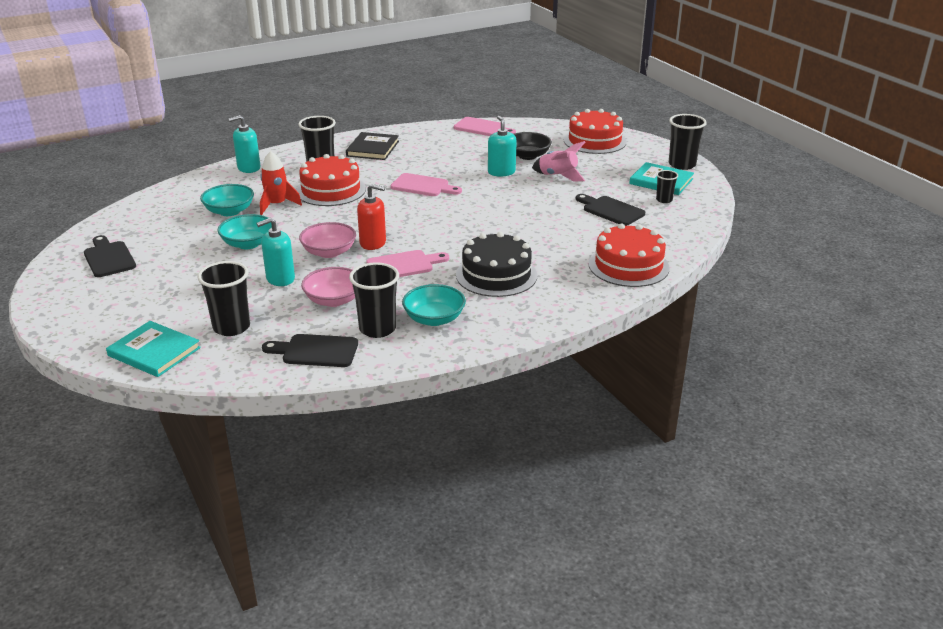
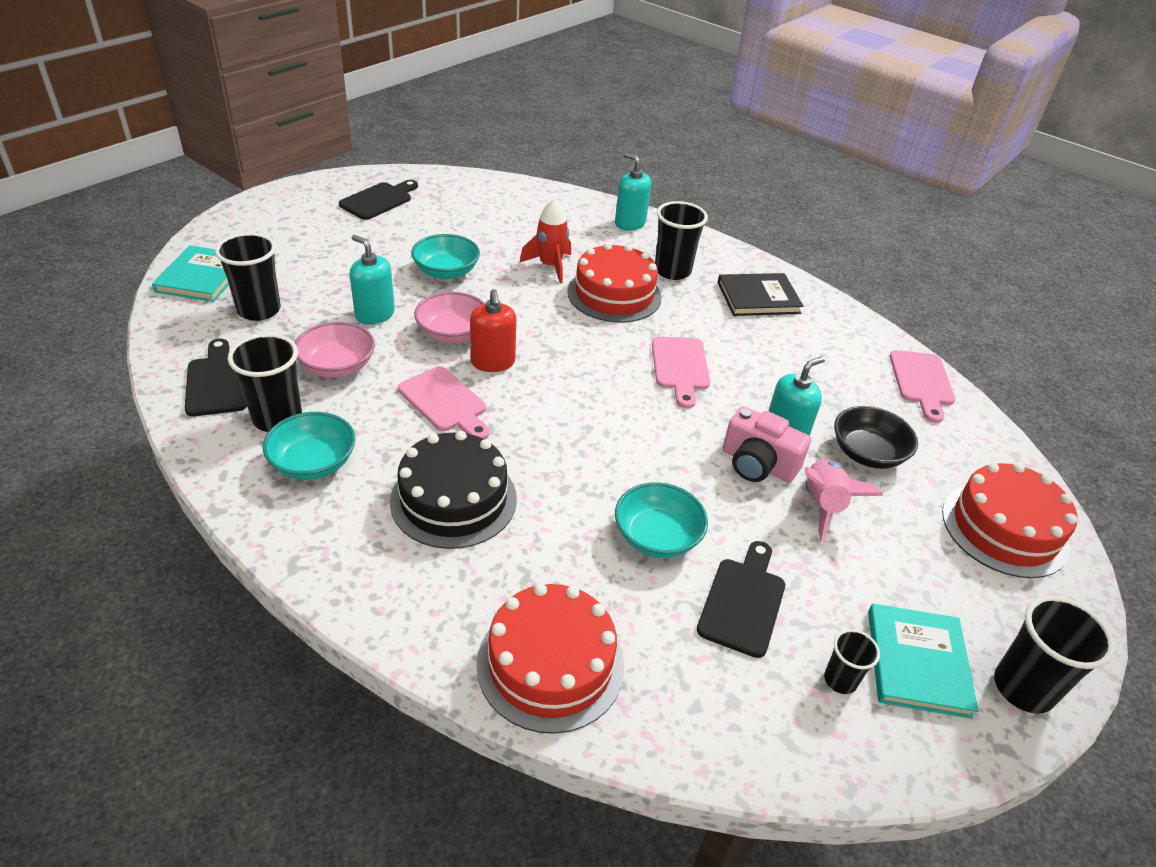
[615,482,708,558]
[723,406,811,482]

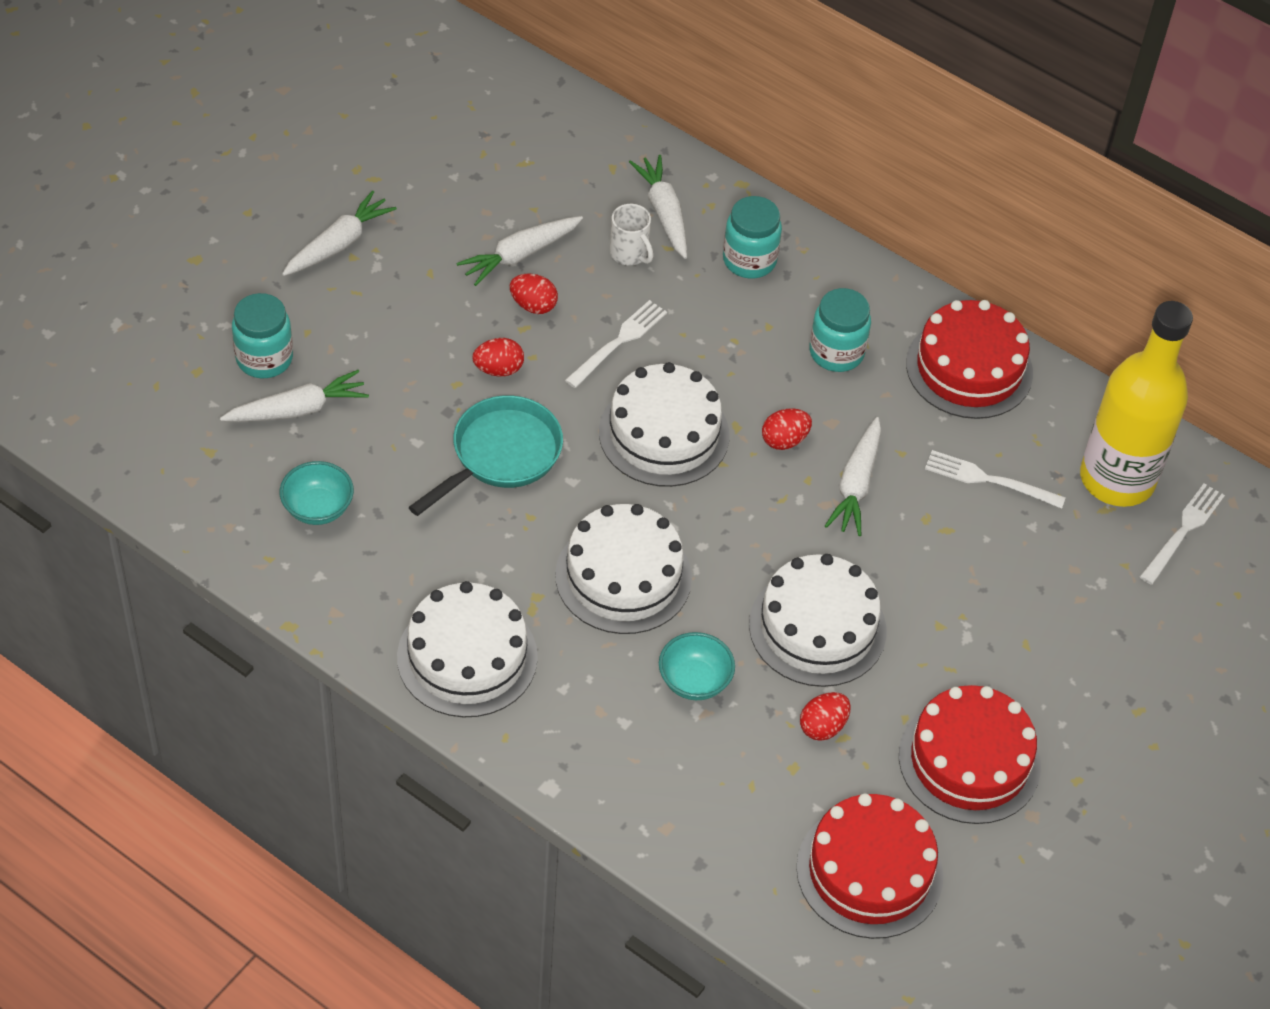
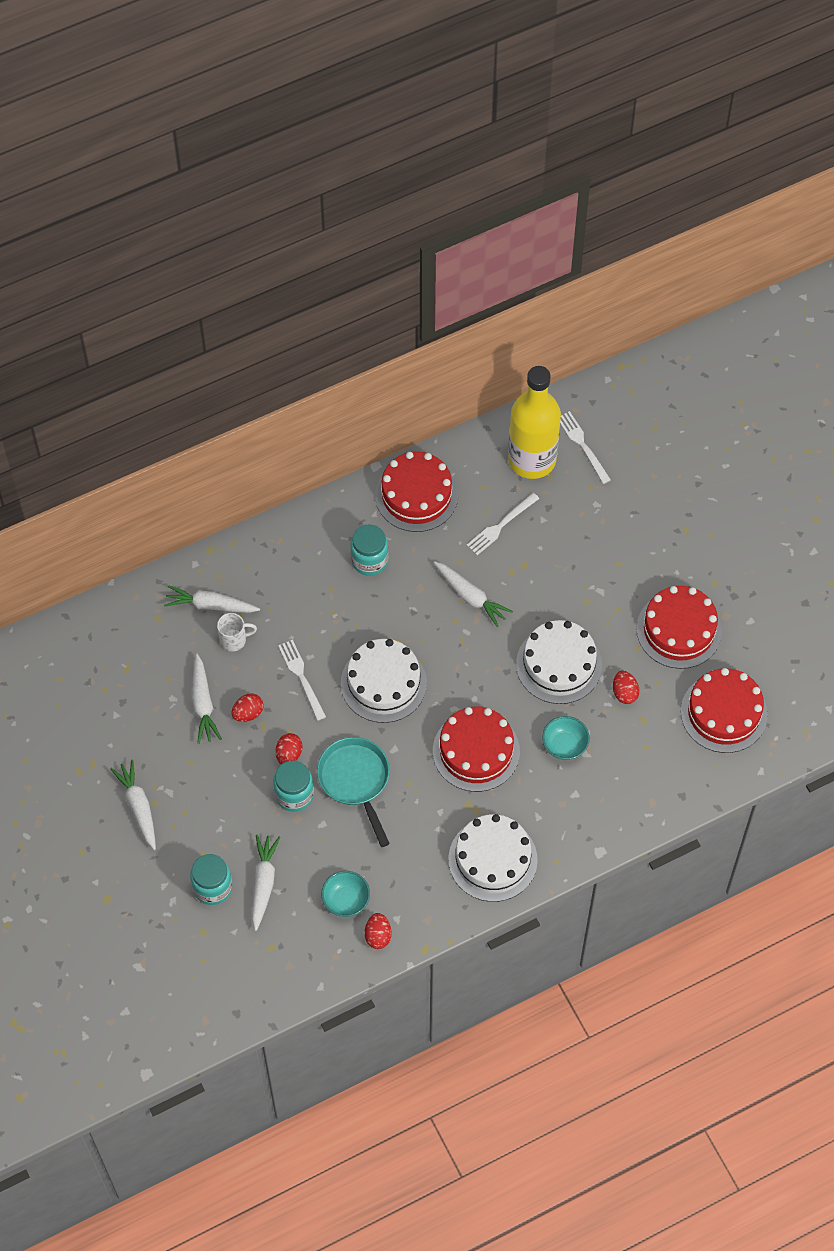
[273,761,314,812]
[365,913,391,949]
[433,707,520,792]

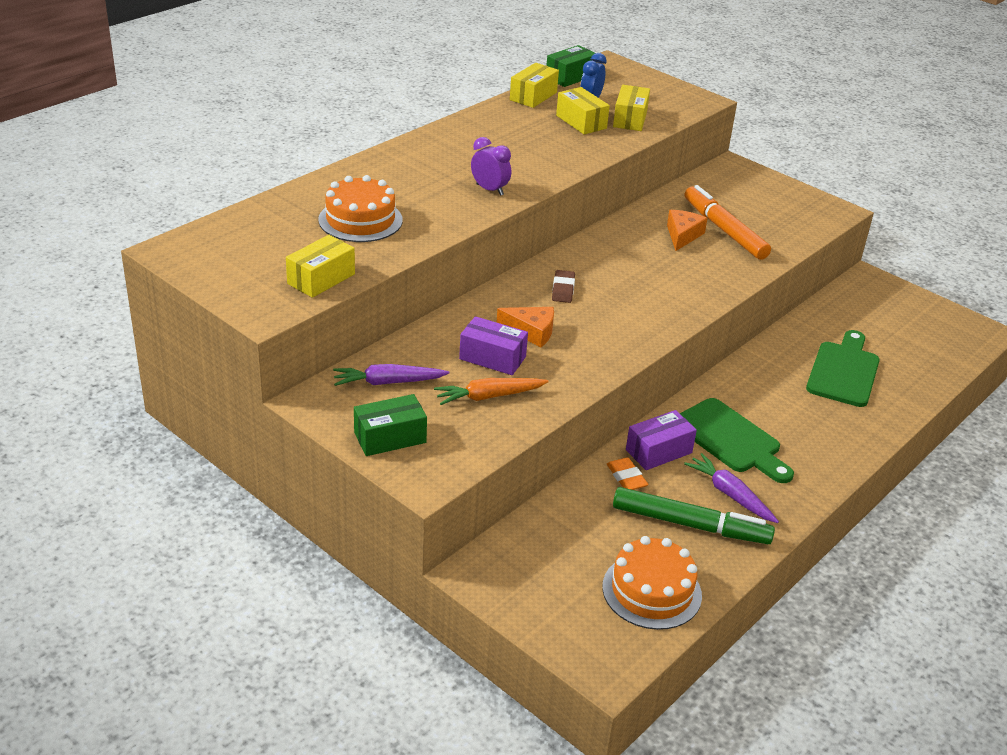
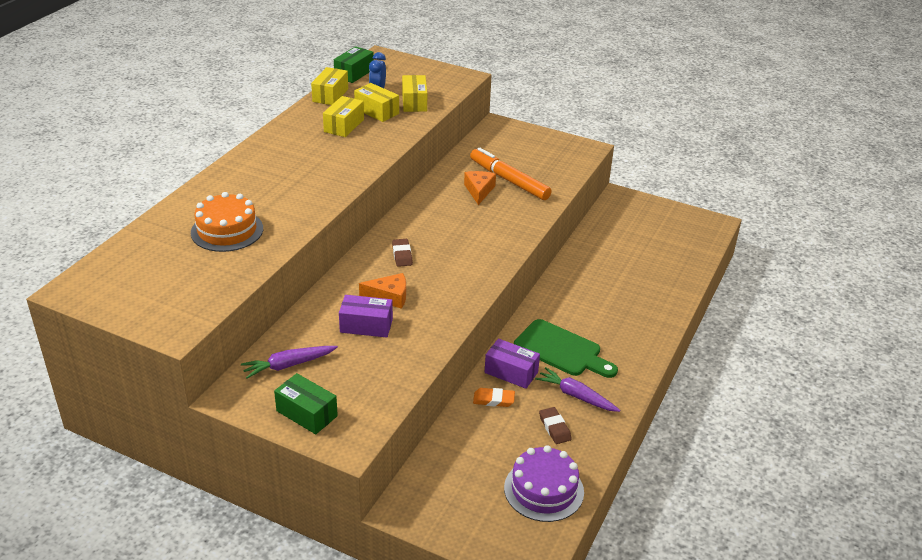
[274,373,338,434]
[323,96,364,137]
[473,388,515,407]
[485,339,540,389]
[504,445,584,522]
[539,407,572,444]
[434,378,549,405] (first image)
[471,137,511,196] (first image)
[806,330,880,407] (first image)

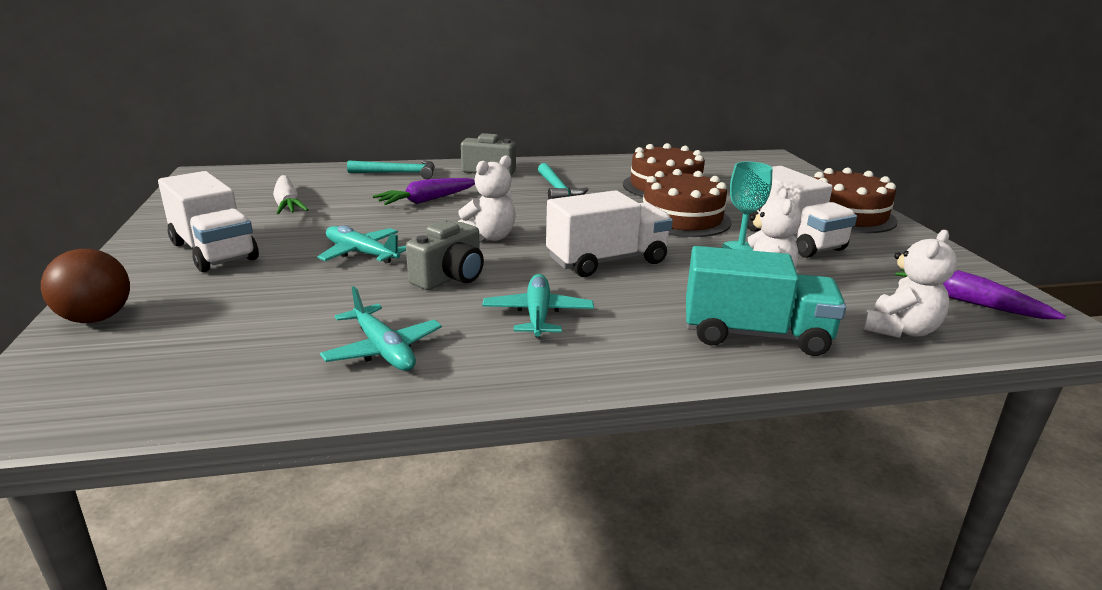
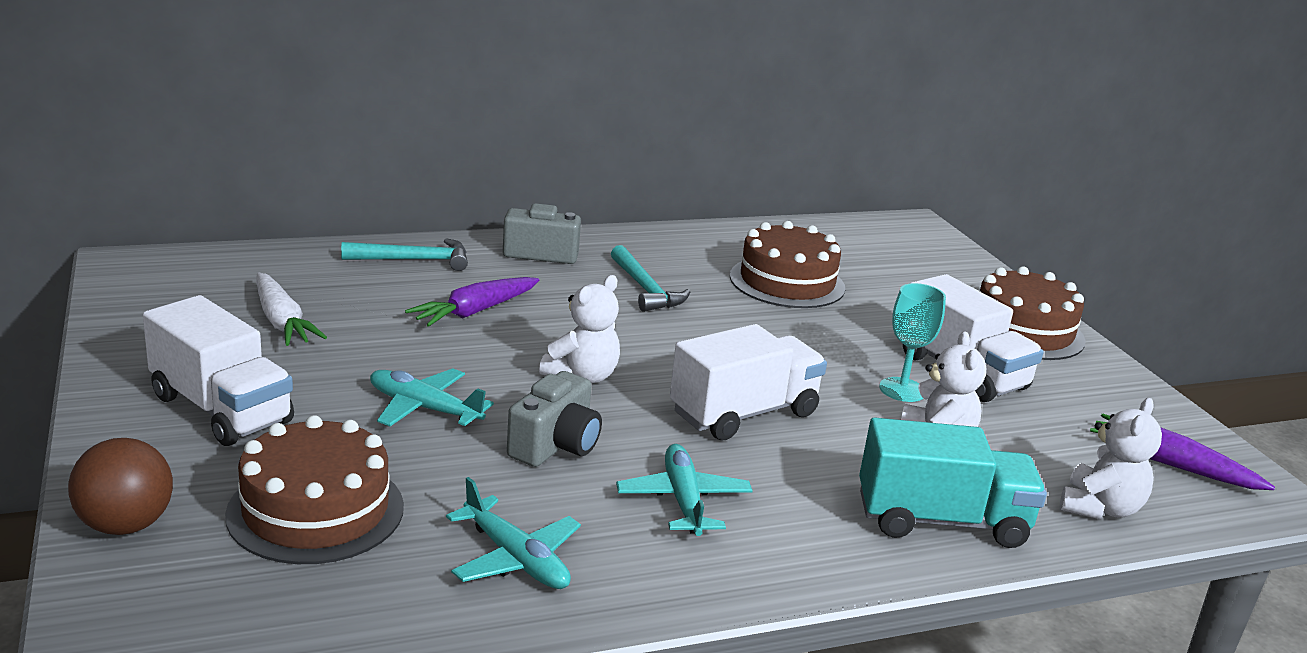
[225,415,404,564]

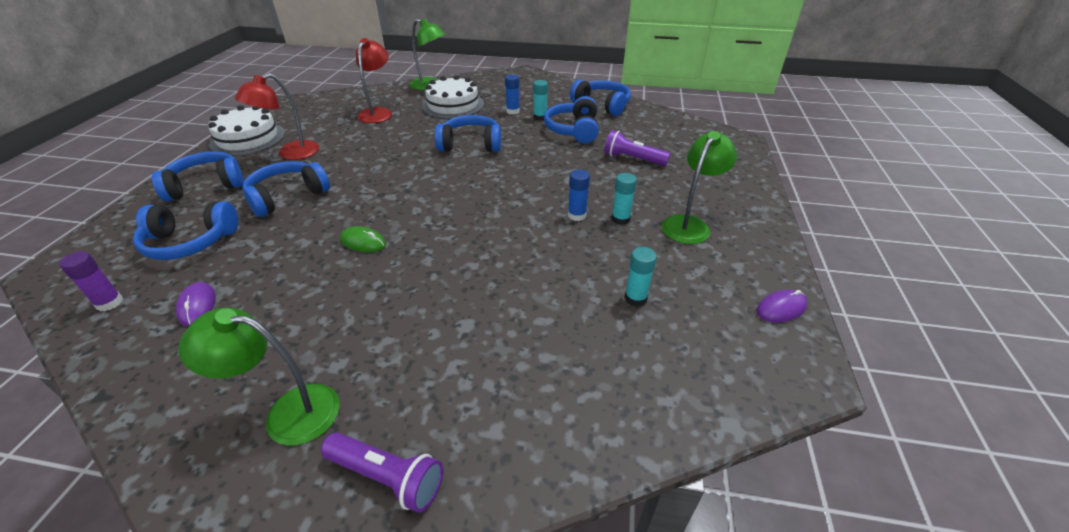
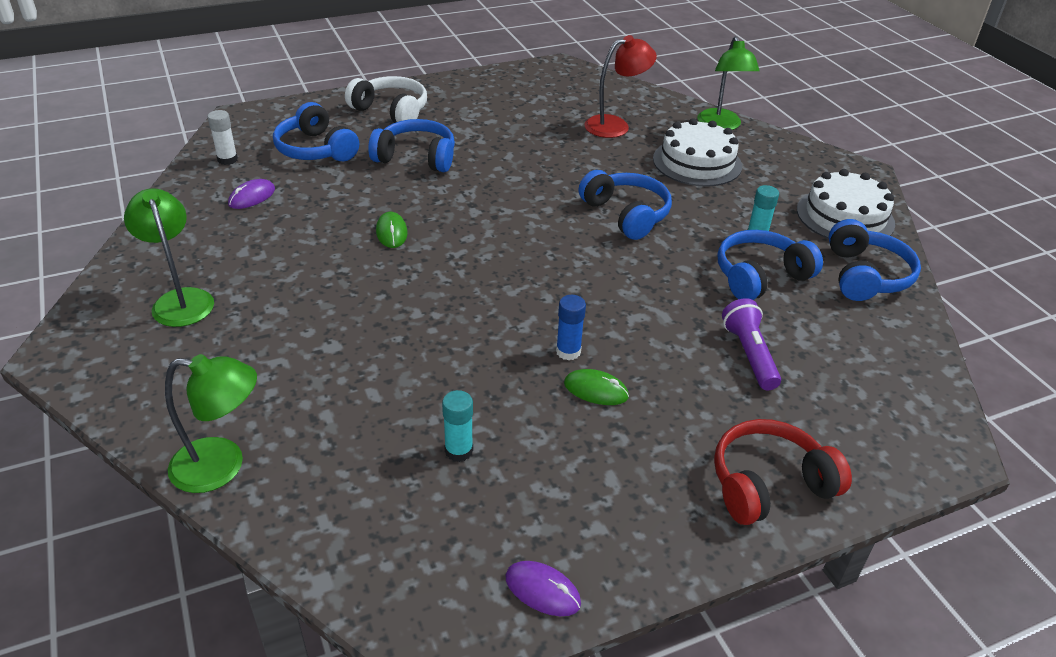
[165,354,257,493]
[207,110,238,165]
[345,76,427,123]
[564,369,629,405]
[714,419,852,525]
[797,169,895,245]
[235,74,319,160] (first image)
[321,432,443,513] (first image)
[505,74,520,114] (first image)

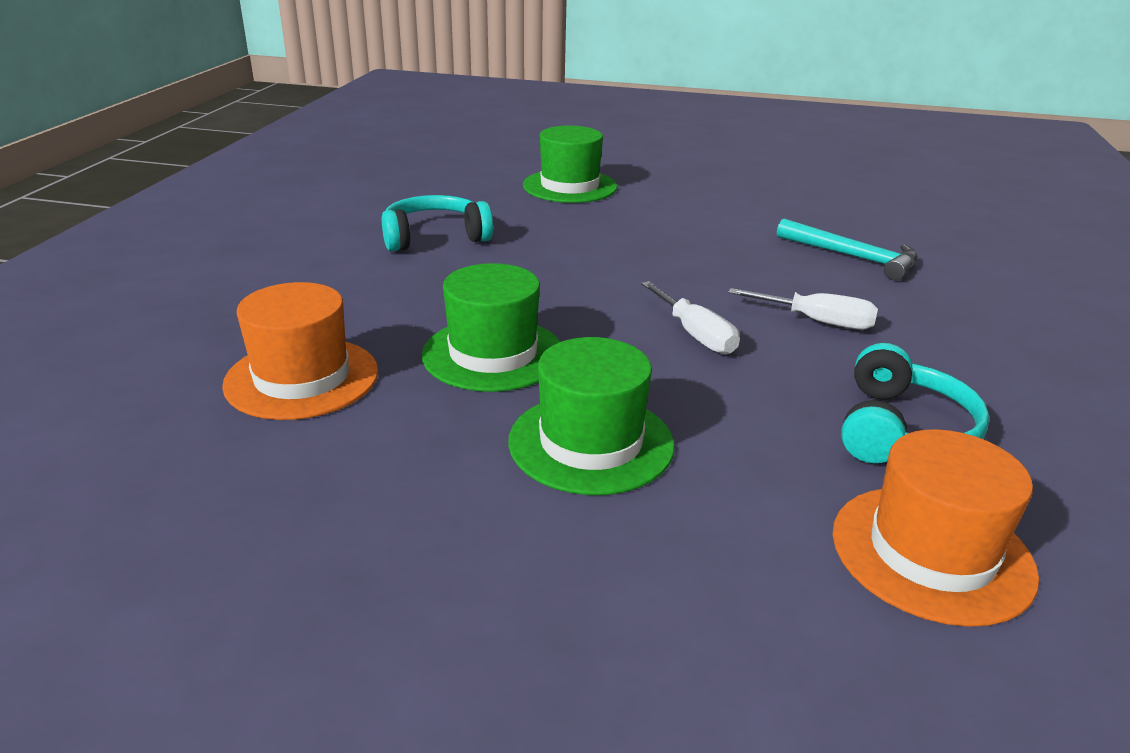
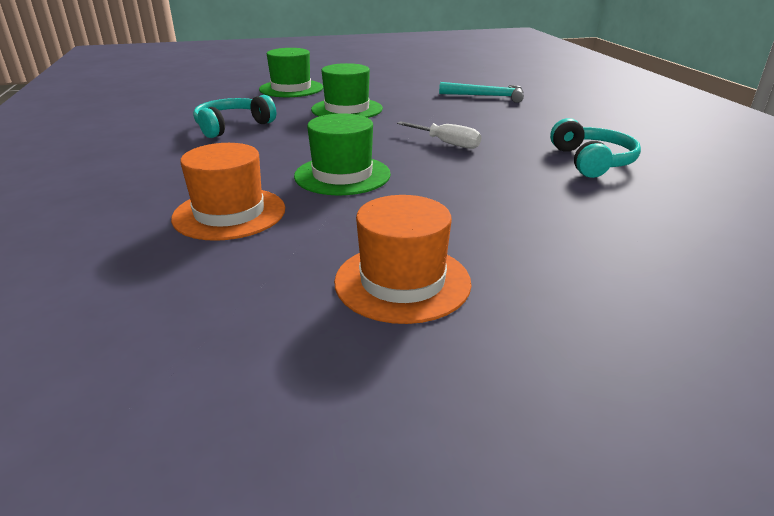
[311,63,383,118]
[334,195,471,324]
[728,288,878,330] (first image)

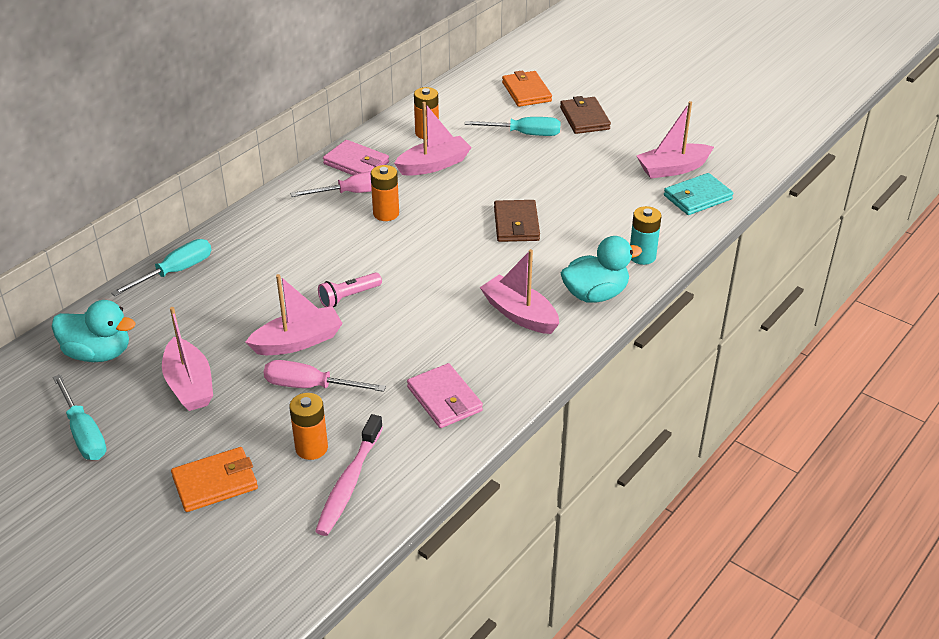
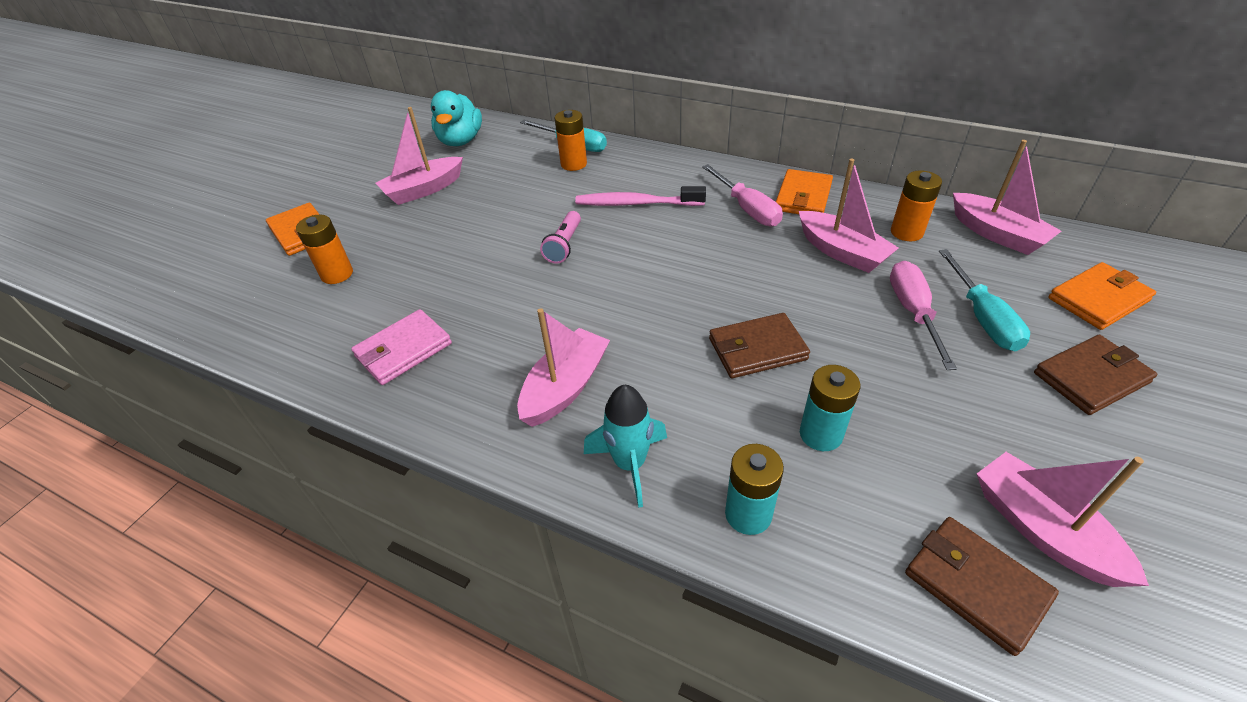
[540,211,581,264]
[555,110,587,171]
[575,186,706,206]
[584,385,667,508]
[776,169,833,214]
[800,365,860,451]
[890,261,957,370]
[905,517,1059,656]
[953,140,1061,255]
[53,374,107,460] (first image)

